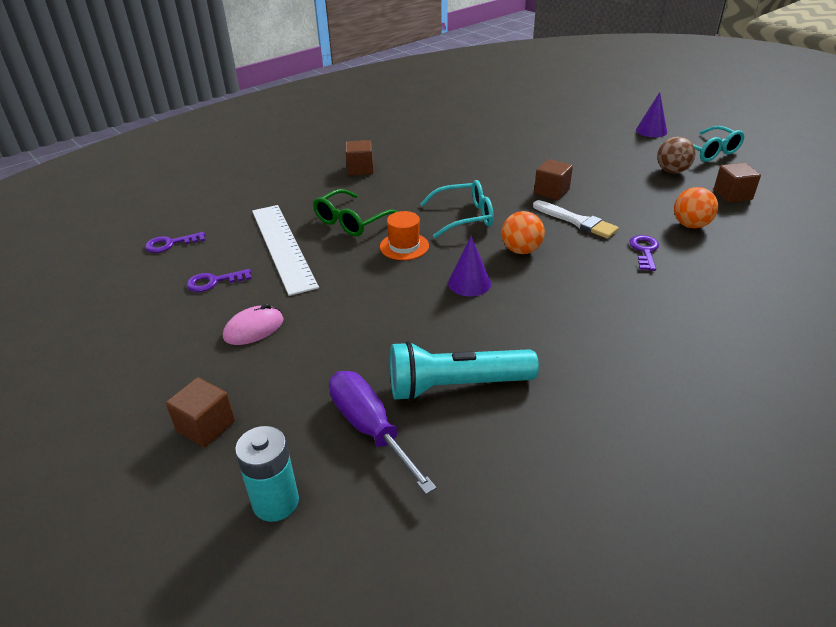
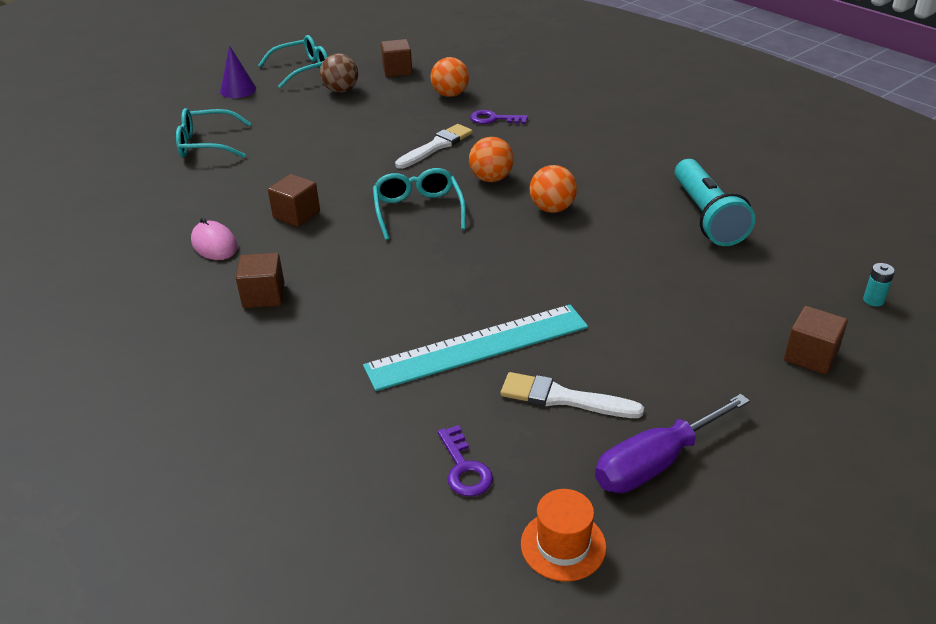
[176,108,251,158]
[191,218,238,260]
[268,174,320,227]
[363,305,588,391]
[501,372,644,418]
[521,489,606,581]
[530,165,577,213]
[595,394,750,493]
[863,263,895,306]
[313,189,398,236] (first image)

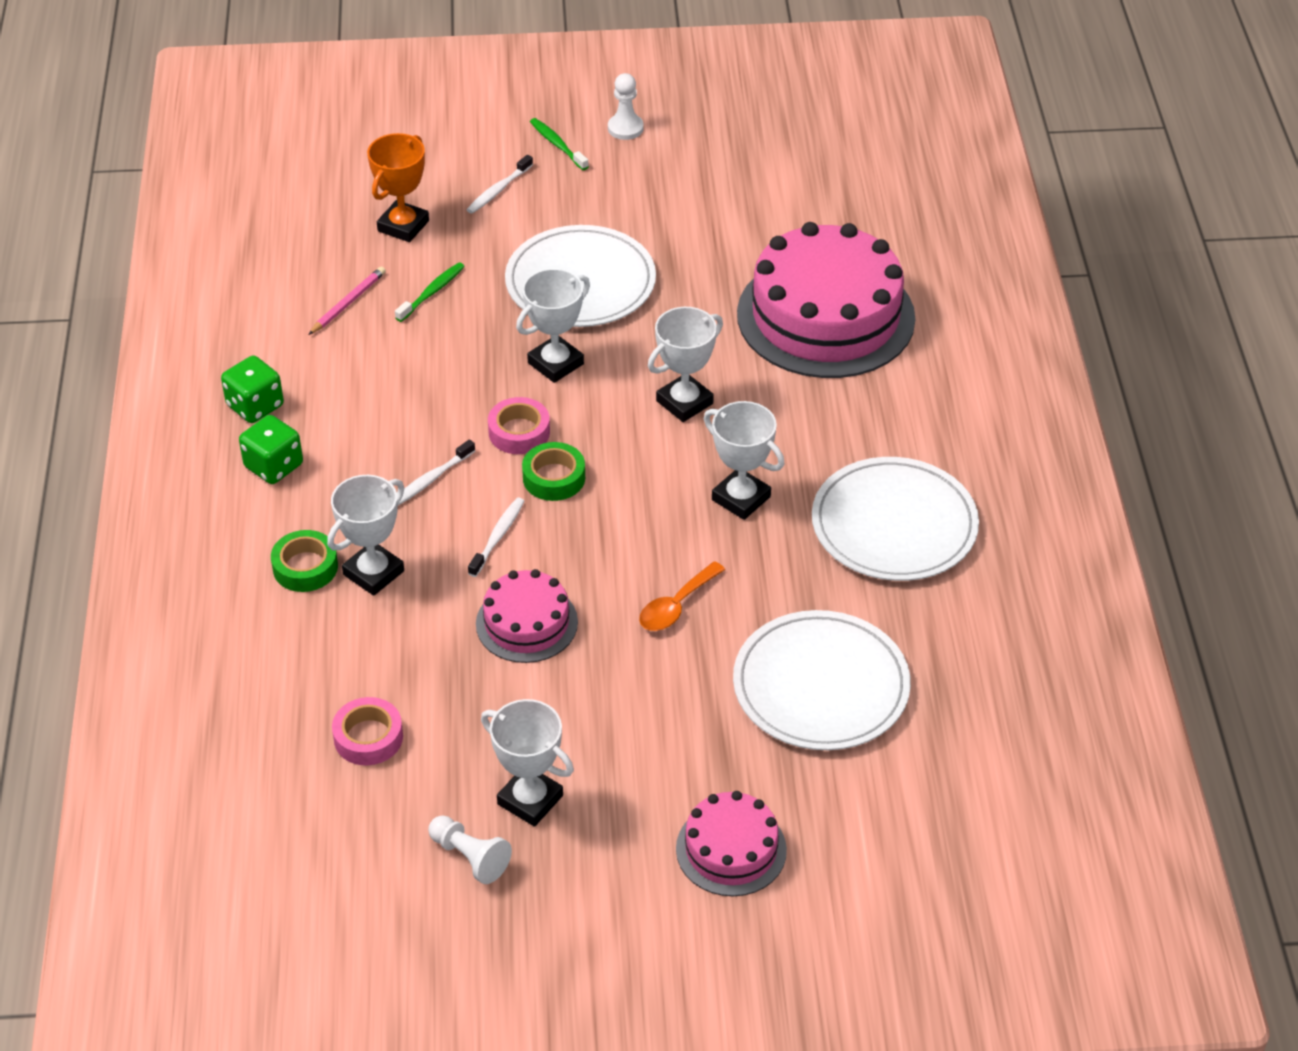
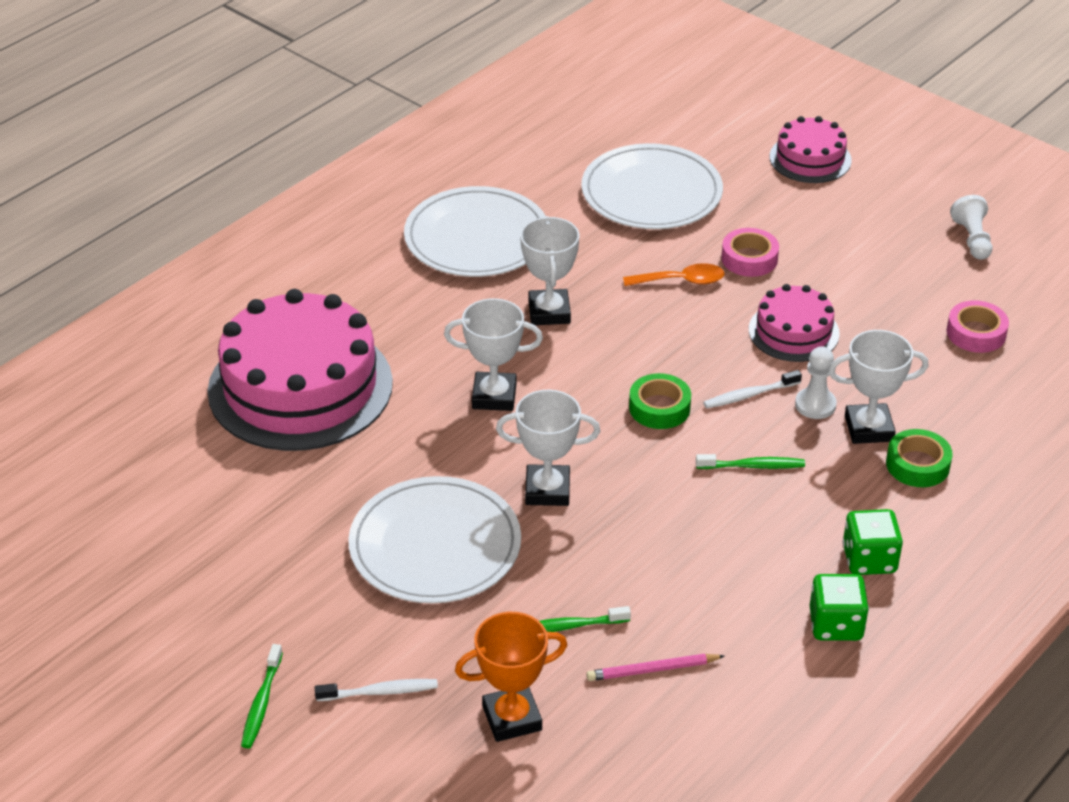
[696,454,805,469]
[721,228,779,277]
[795,346,837,419]
[481,699,574,827] (first image)

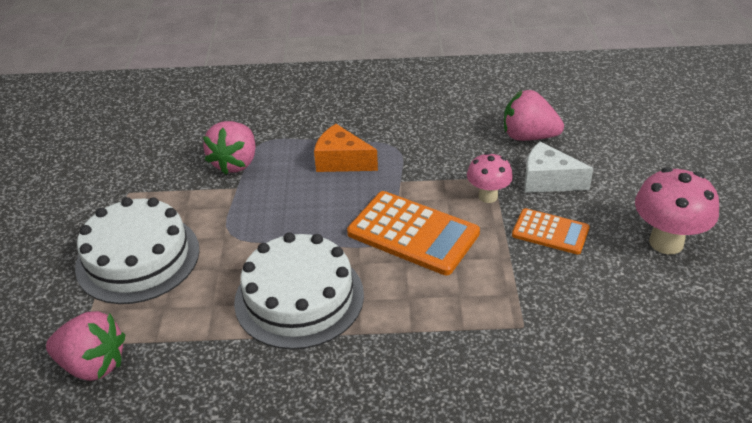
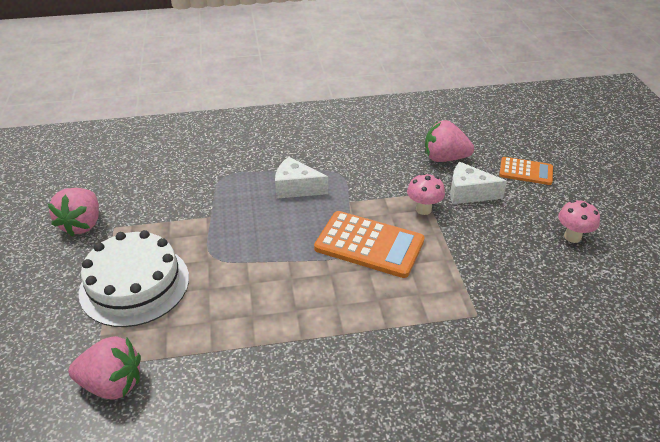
[48,188,99,237]
[275,157,328,199]
[499,157,553,185]
[558,200,600,243]
[234,232,364,349] (first image)

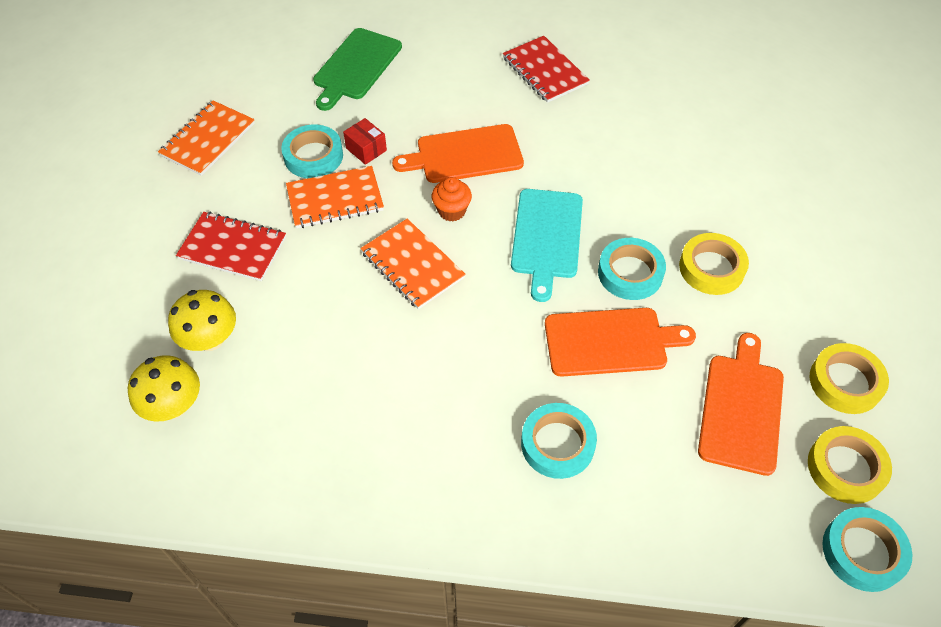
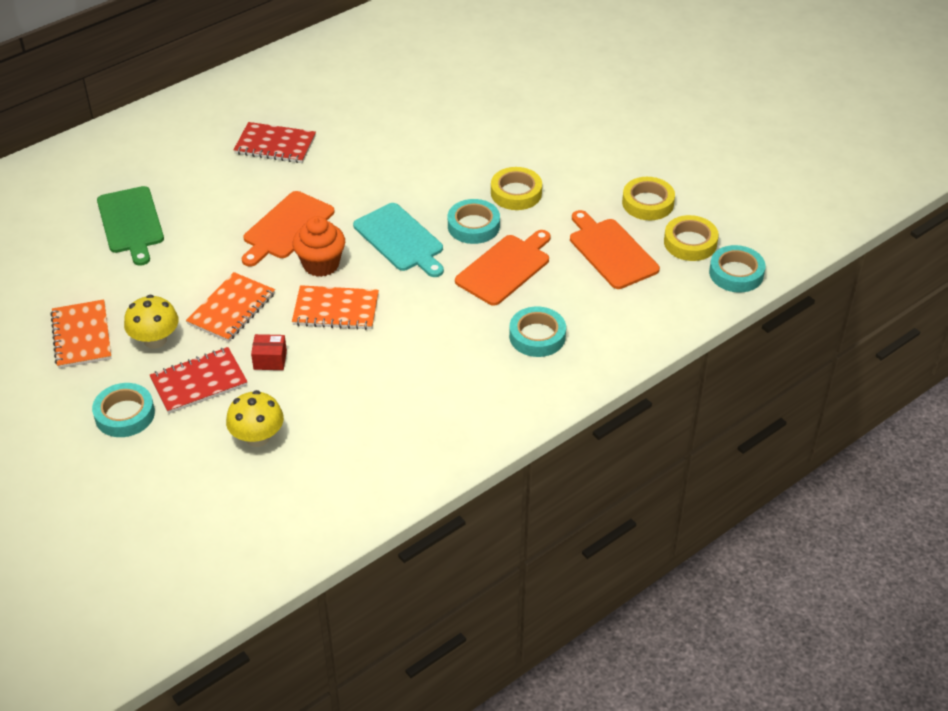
[92,383,155,437]
[124,295,179,349]
[251,334,287,370]
[293,216,345,277]

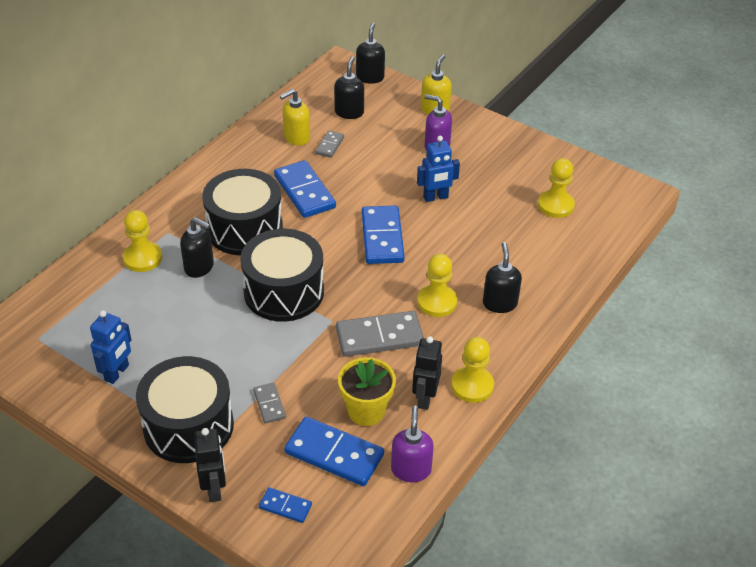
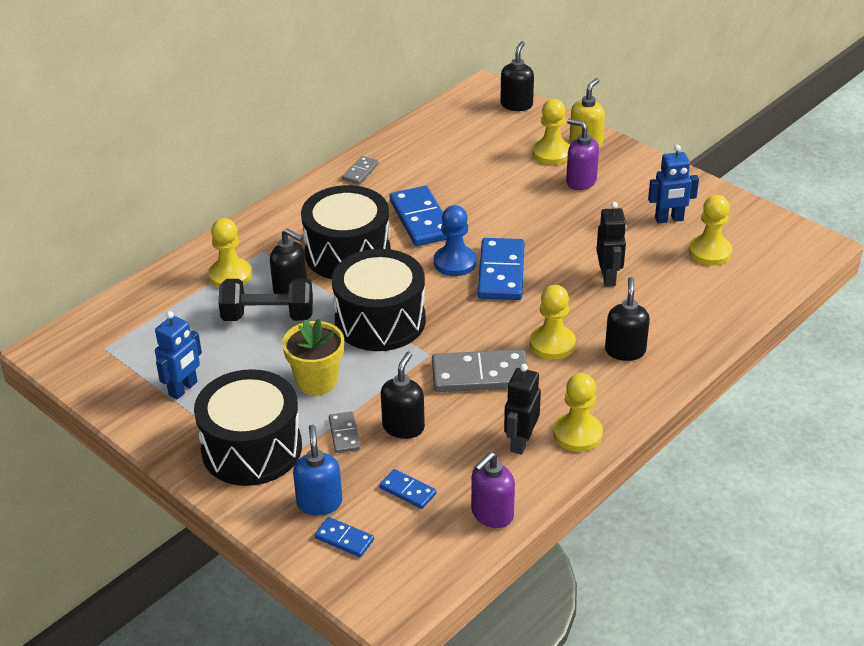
[218,278,313,321]
[282,319,344,395]
[293,425,342,516]
[342,156,379,185]
[379,469,436,509]
[381,352,425,439]
[434,205,476,276]
[471,452,515,528]
[532,99,570,165]
[596,202,627,287]
[648,145,699,223]
[280,89,310,146] (first image)

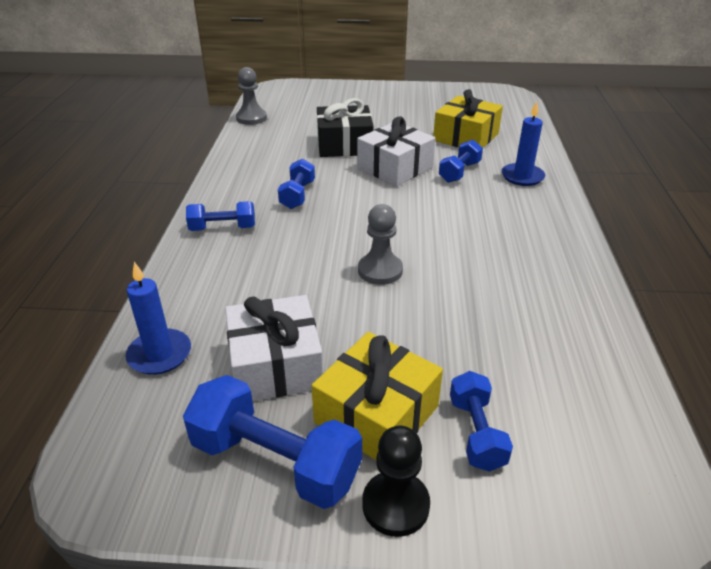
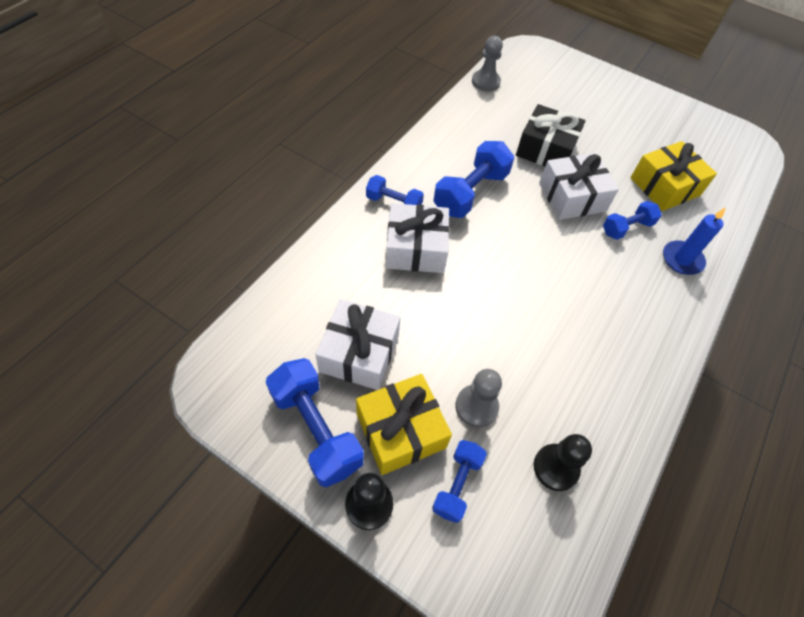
[386,203,450,273]
[433,141,514,218]
[455,369,502,428]
[534,434,592,491]
[126,262,191,375] (first image)

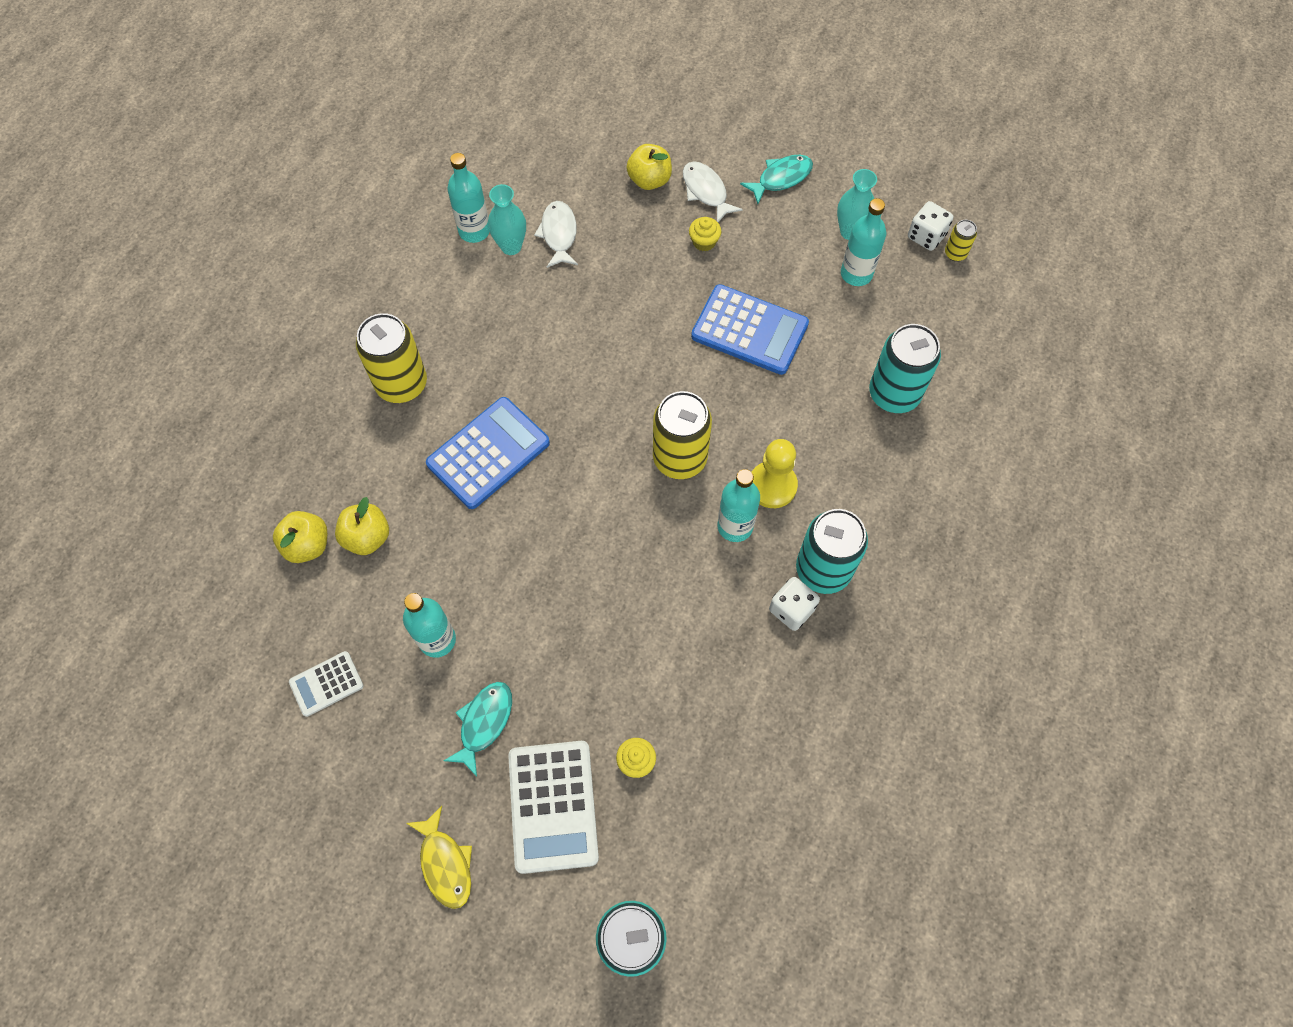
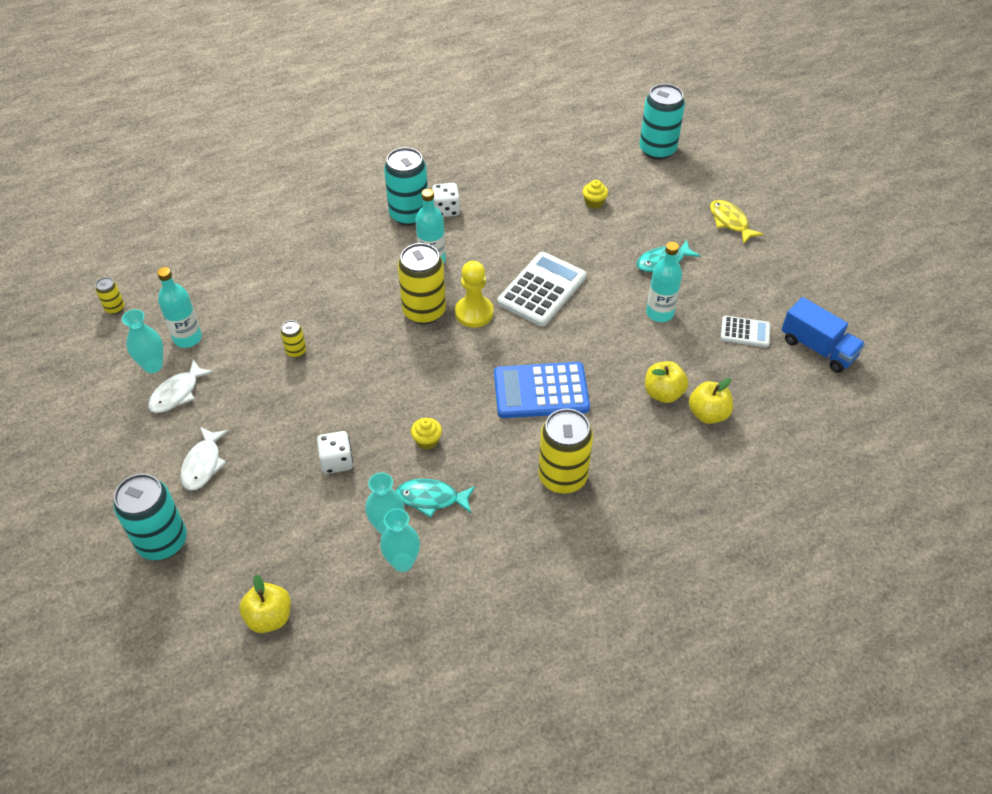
[113,474,187,560]
[148,359,214,413]
[239,574,291,633]
[281,320,306,358]
[317,431,353,474]
[380,508,420,572]
[396,479,475,518]
[411,418,442,450]
[455,261,494,328]
[498,252,586,326]
[710,200,763,244]
[781,297,865,373]

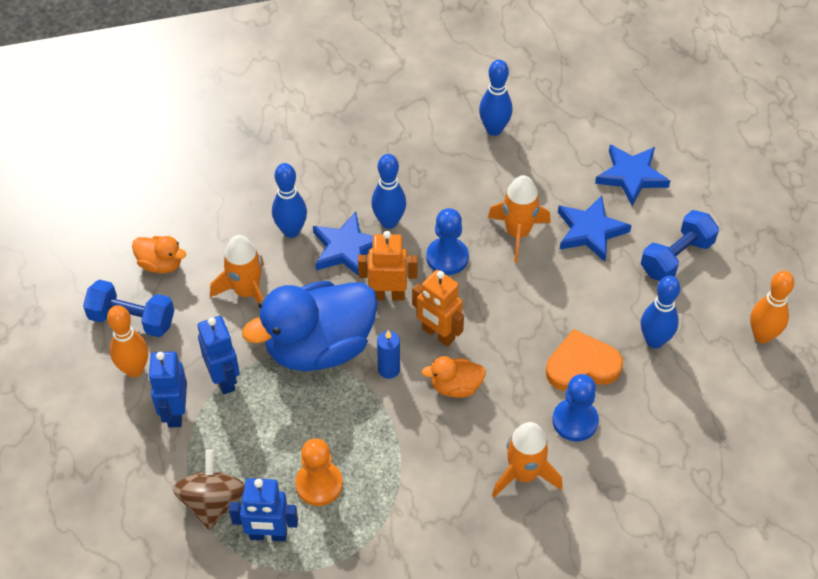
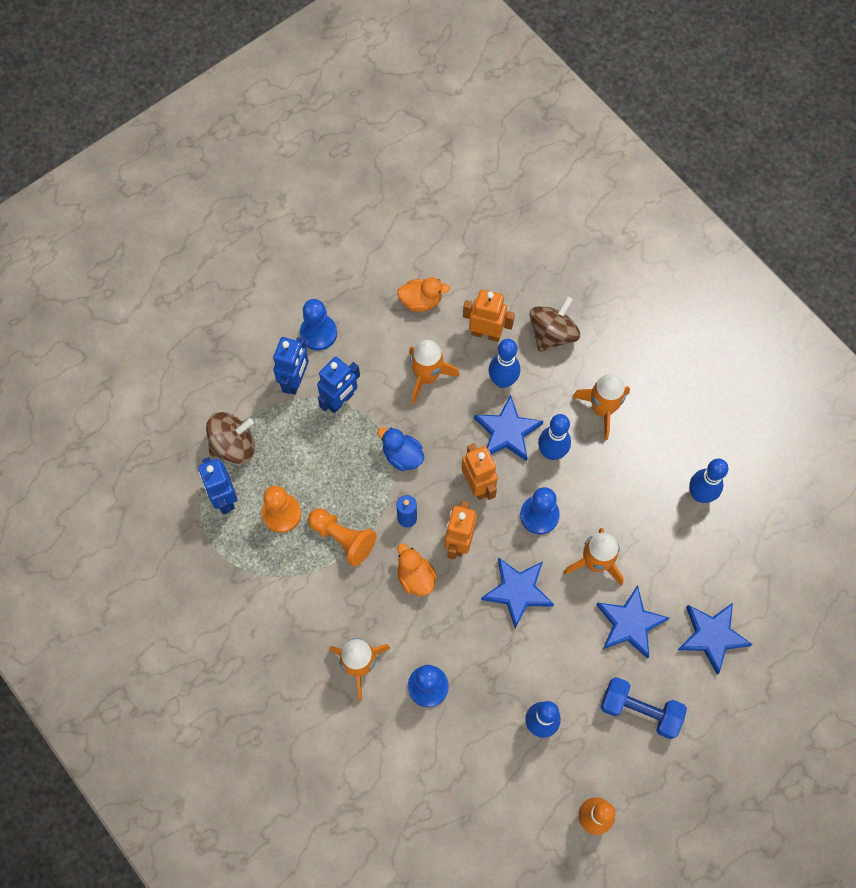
[273,337,309,394]
[300,299,337,351]
[308,508,377,566]
[377,428,424,471]
[397,277,450,312]
[463,289,515,342]
[481,557,554,629]
[529,296,580,352]
[572,374,630,440]
[83,280,174,337] (first image)
[546,329,623,391] (first image)

